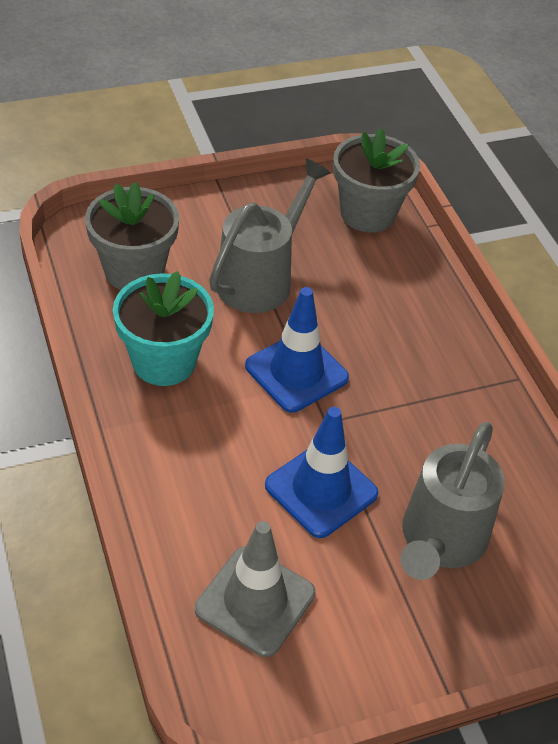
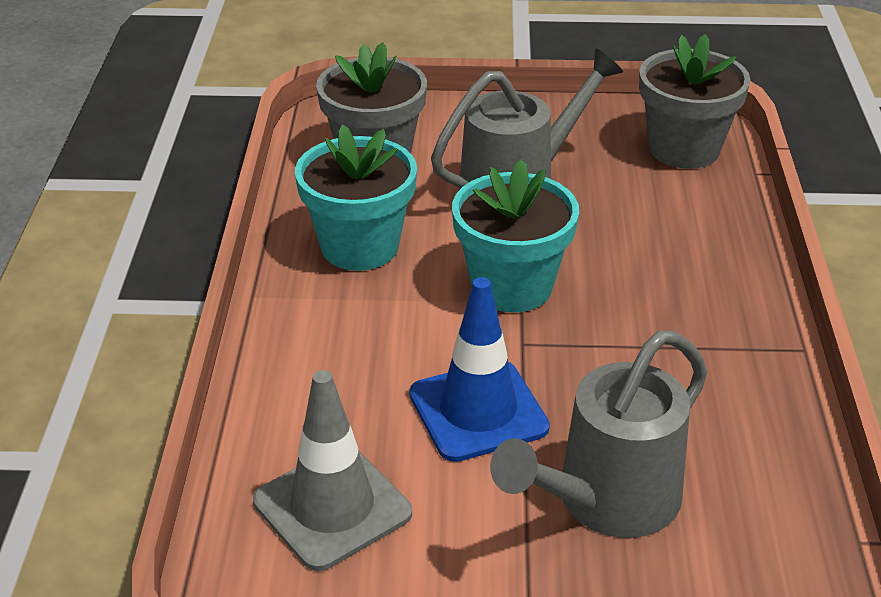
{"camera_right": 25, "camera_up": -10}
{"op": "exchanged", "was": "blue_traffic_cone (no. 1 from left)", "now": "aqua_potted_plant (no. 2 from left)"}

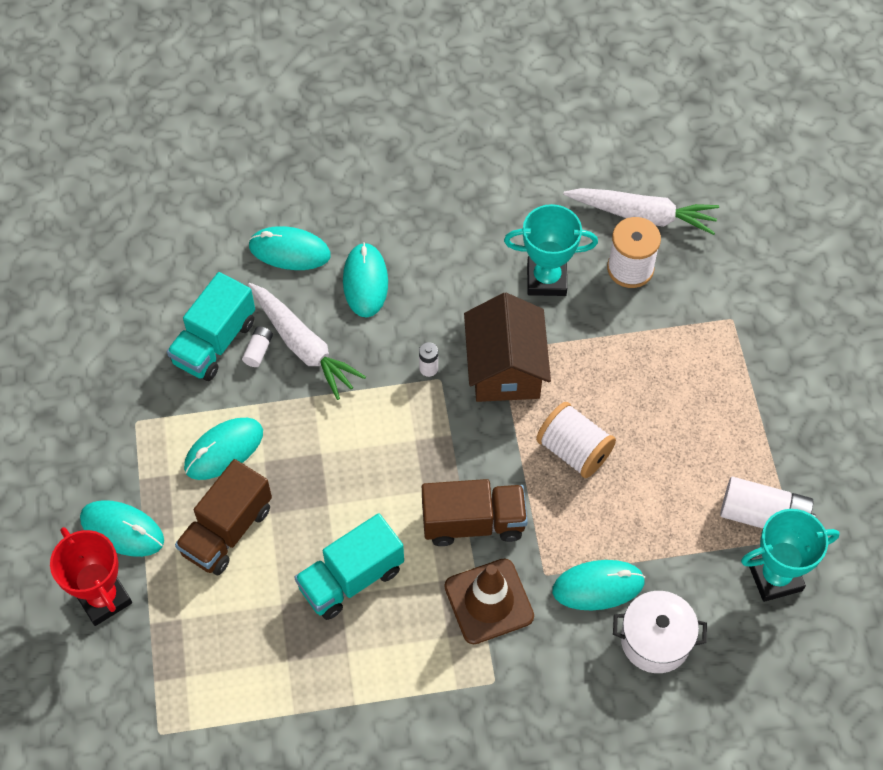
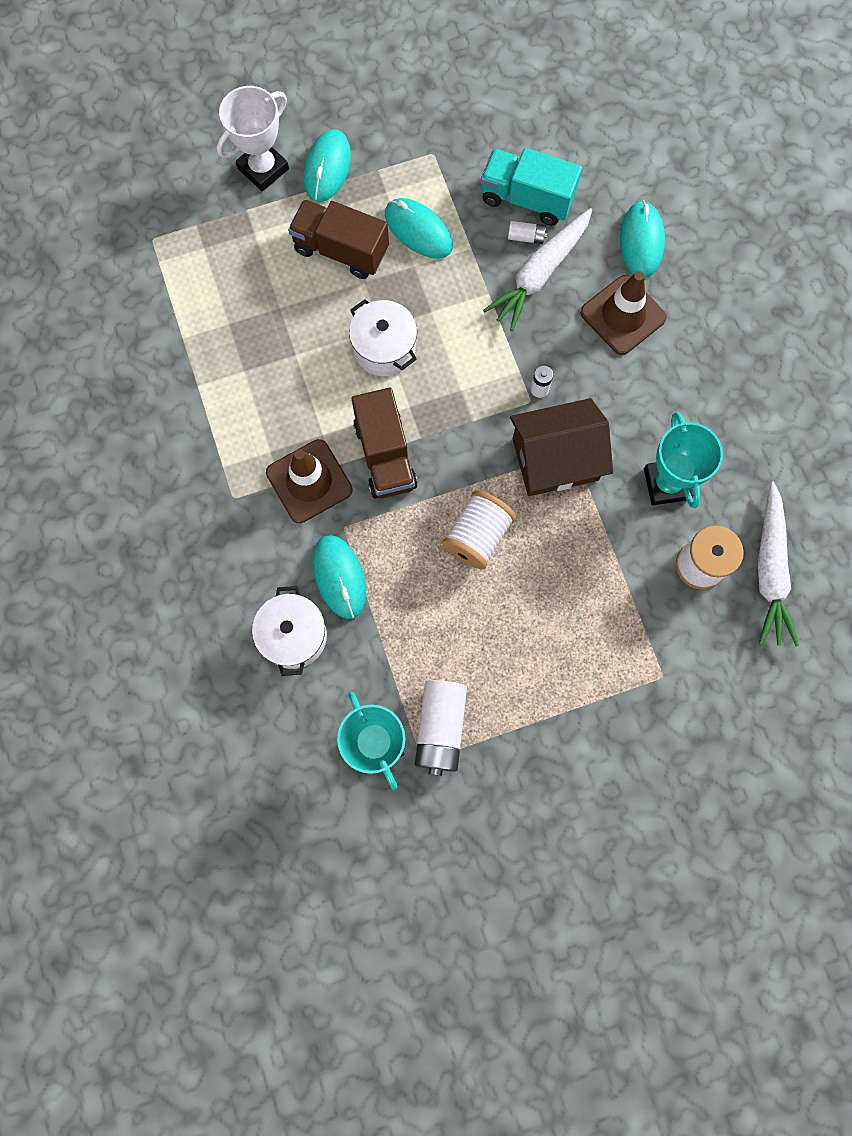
{"camera_right": 80, "camera_up": 15}
{"op": "colour", "was": "red_prize_cup", "now": "snow-white_prize_cup"}
{"op": "appeared", "now": "snow-white_stockpot (no. 2 from left)"}
{"op": "exchanged", "was": "aqua_computer_mouse (no. 4 from left)", "now": "brown_traffic_cone (no. 2 from left)"}
{"op": "missing", "was": "aqua_lorry (no. 2 from left)"}

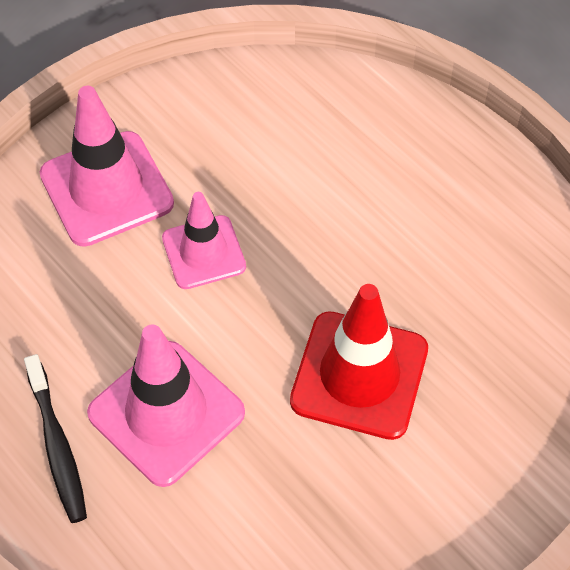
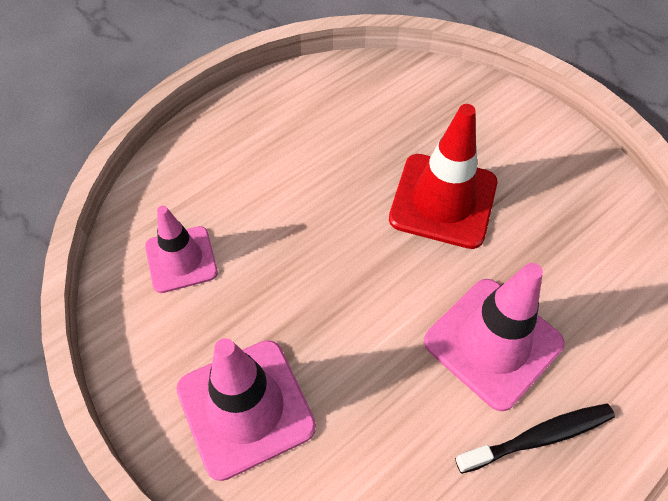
{"camera_right": -90, "camera_up": 0}
{"op": "relocated", "was": "pink_traffic_cone (no. 3 from left in the first image)", "now": "pink_traffic_cone (no. 1 from left)"}

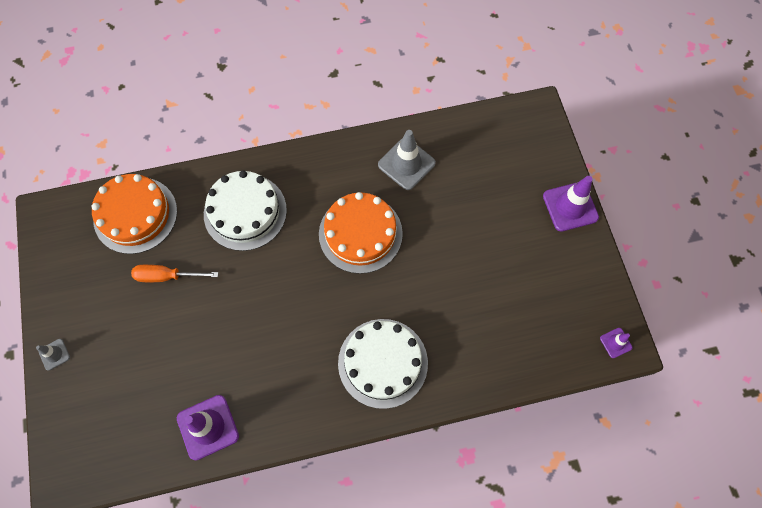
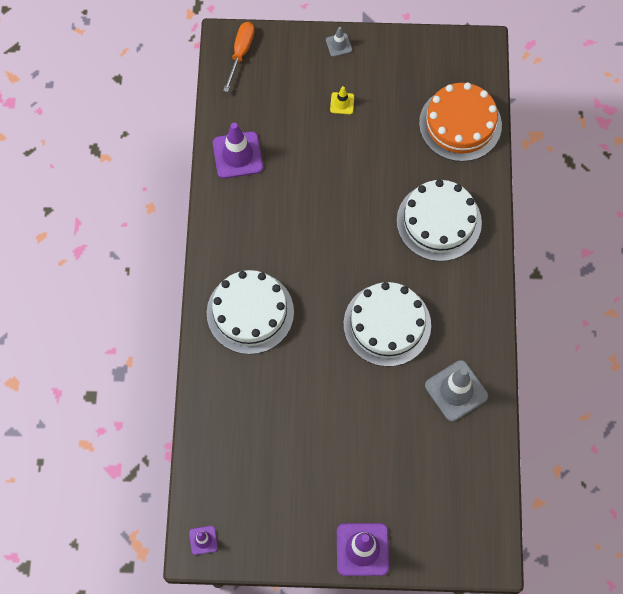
{"camera_right": 105, "camera_up": 0}
{"op": "relocated", "was": "bright_orange_screwdriver"}
{"op": "appeared", "now": "yellow_traffic_cone"}
{"op": "colour", "was": "bright_orange_cake (no. 2 from left)", "now": "snow-white_cake (no. 2 from left)"}

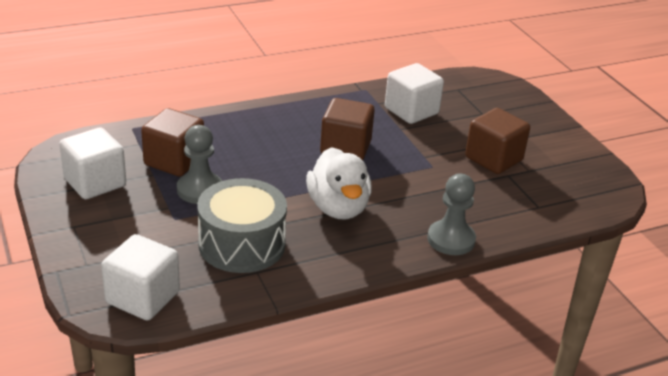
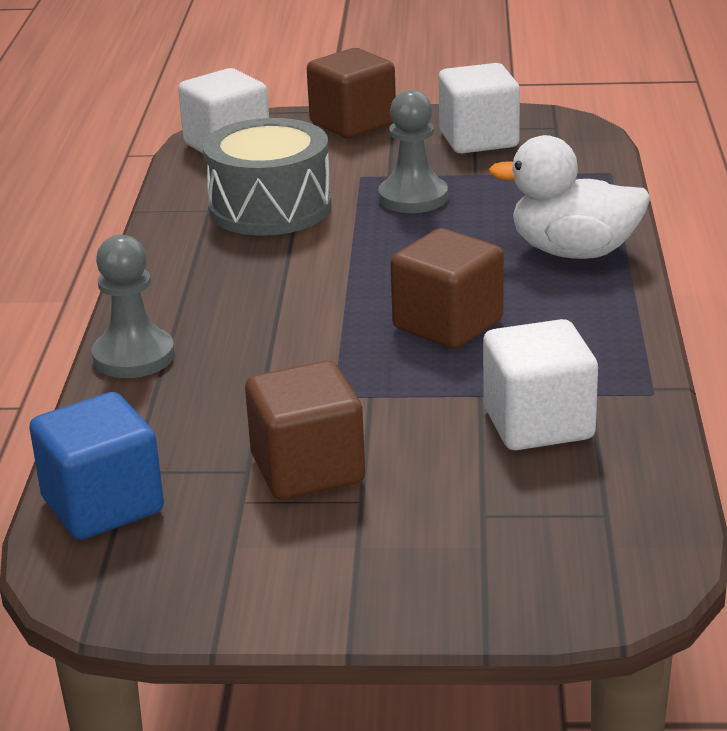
{"camera_right": 120, "camera_up": -5}
{"op": "appeared", "now": "blue_solid_cube"}
{"op": "relocated", "was": "brown_solid_cube (no. 1 from left in the first image)", "now": "brown_solid_cube (no. 2 from left)"}
{"op": "relocated", "was": "snow-white_duck"}

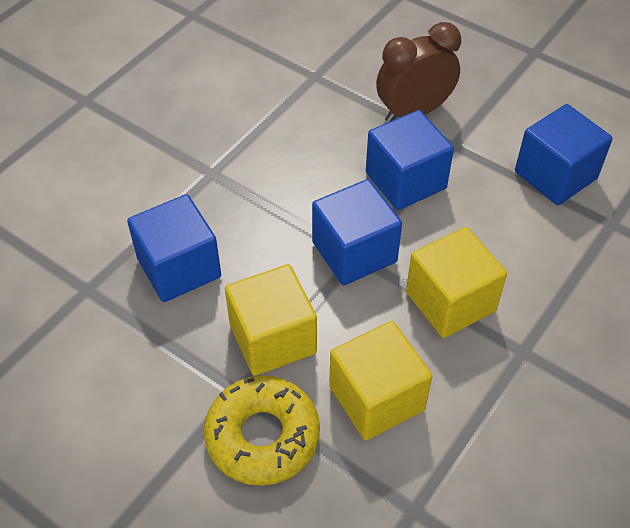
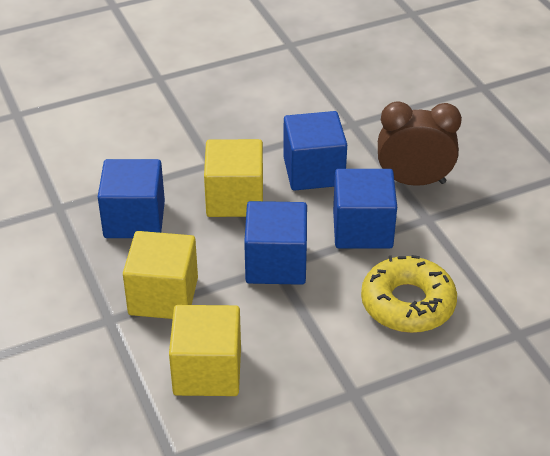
{"camera_right": 30, "camera_up": -10}
{"op": "relocated", "was": "yellow_solid_cube (no. 3 from left)"}
{"op": "relocated", "was": "blue_solid_cube (no. 4 from left in the first image)", "now": "blue_solid_cube (no. 3 from left)"}
{"op": "relocated", "was": "yellow_glazed_donut"}

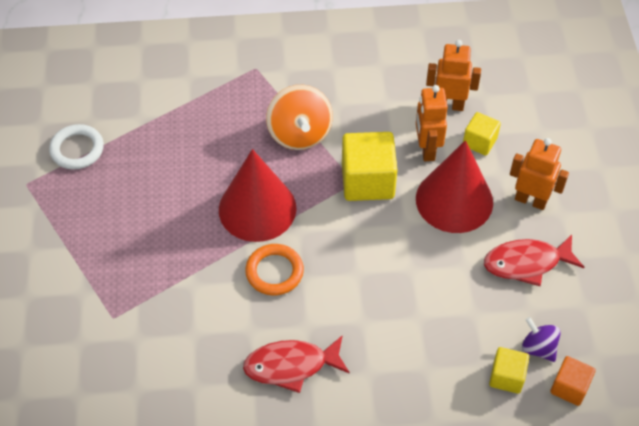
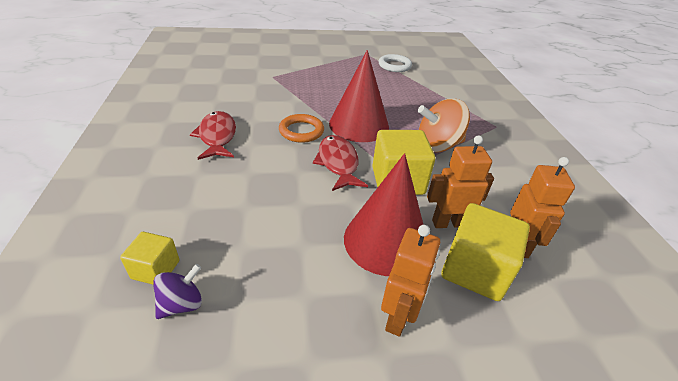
{"camera_right": 85, "camera_up": -15}
{"op": "relocated", "was": "red_toy_fish (no. 2 from left)"}
{"op": "size", "was": "yellow_solid_cube (no. 2 from left in the first image)", "ratio": 1.78}
{"op": "missing", "was": "bright_orange_solid_cube"}

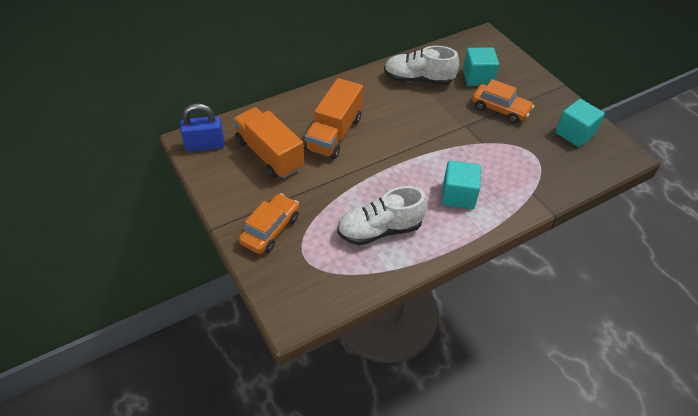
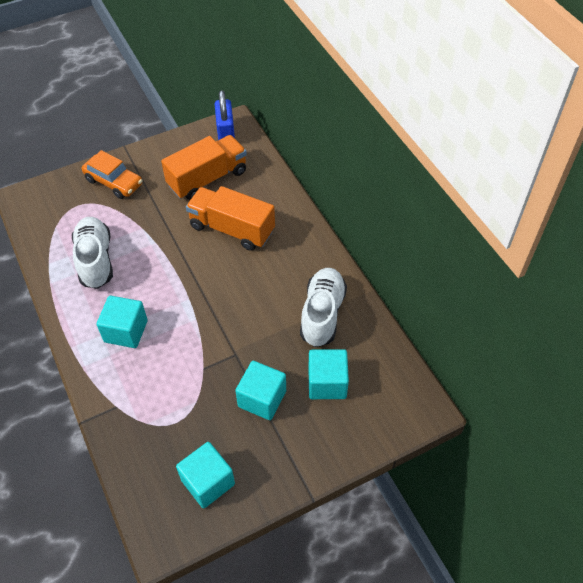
{"camera_right": 95, "camera_up": 5}
{"op": "exchanged", "was": "bright_orange_toy_car (no. 2 from left)", "now": "aqua_solid_cube (no. 3 from left)"}

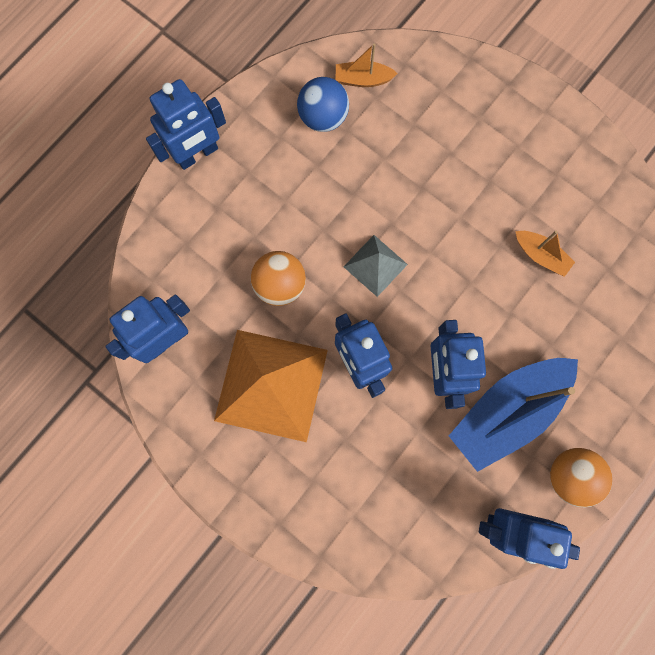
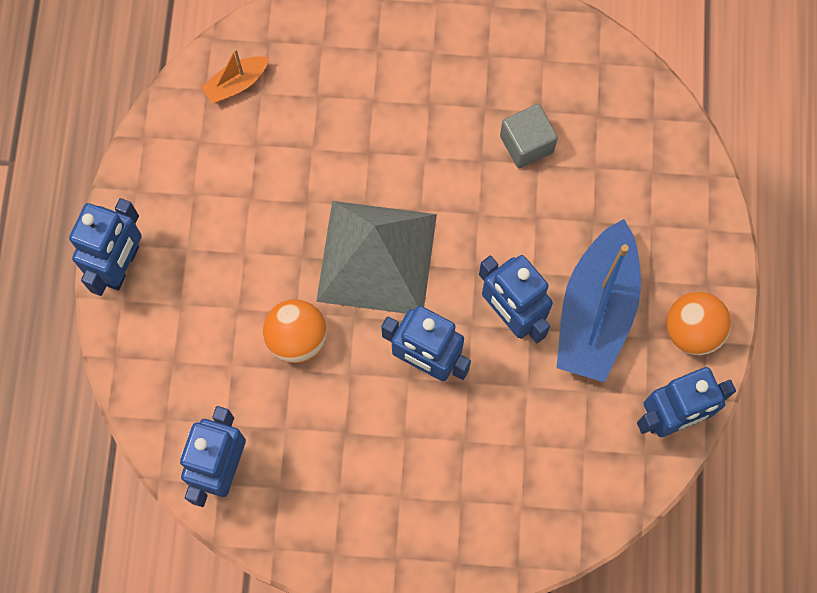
{"camera_right": -35, "camera_up": -5}
{"op": "size", "was": "gray_solid_pyramid", "ratio": 1.99}
{"op": "exchanged", "was": "bright_orange_boat (no. 2 from left)", "now": "gray_solid_cube"}
{"op": "missing", "was": "bright_orange_solid_pyramid"}
{"op": "missing", "was": "blue_play_ball"}

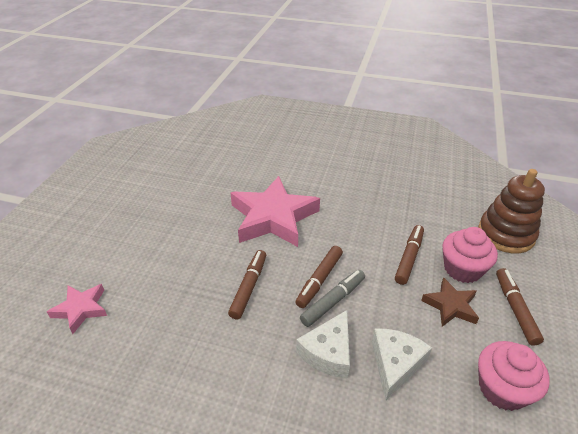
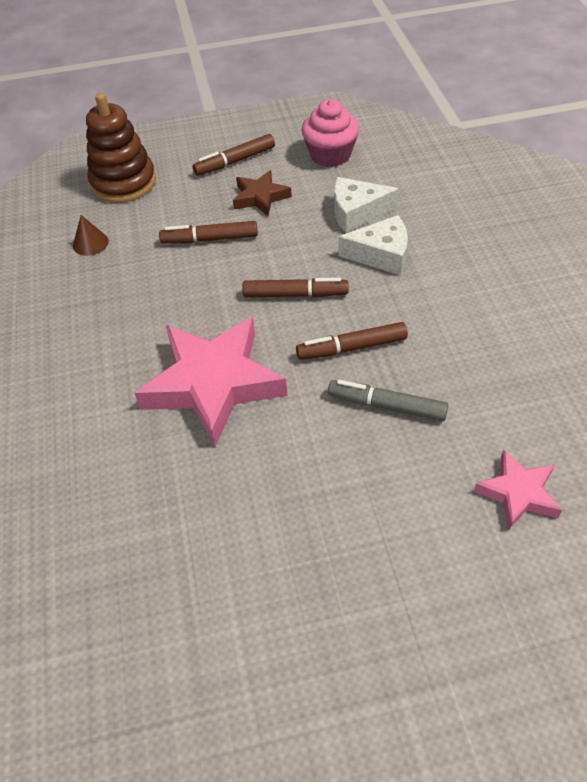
{"camera_right": -115, "camera_up": 10}
{"op": "appeared", "now": "brown_cone"}
{"op": "relocated", "was": "gray_felt_pen"}
{"op": "missing", "was": "pink_muffin (no. 1 from left)"}

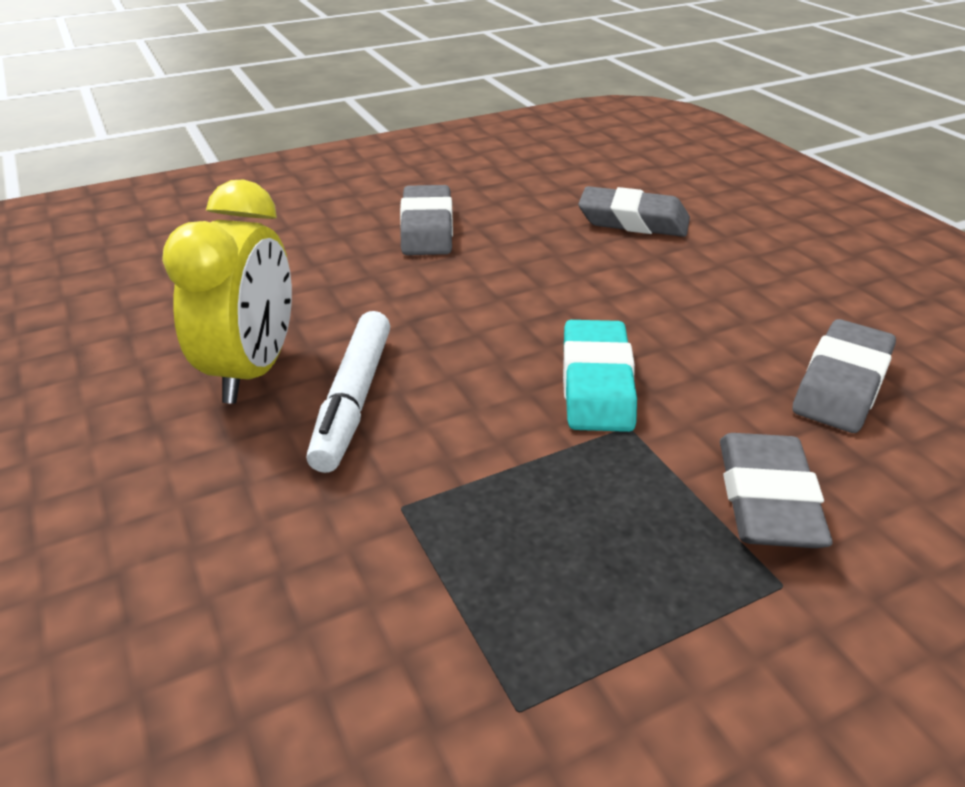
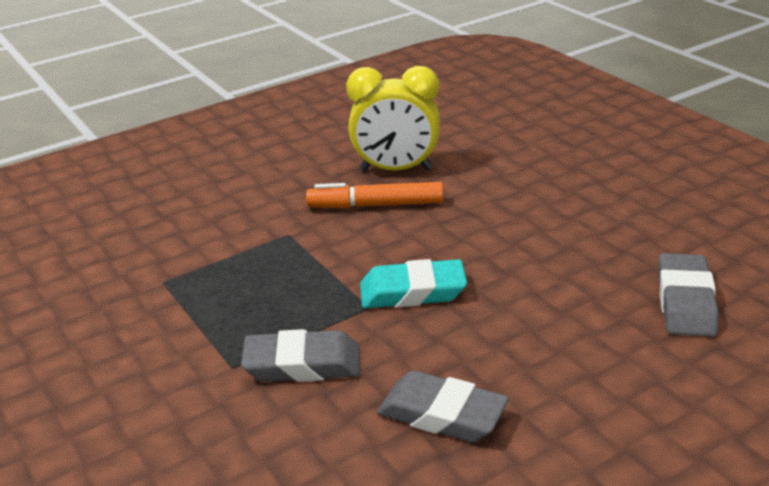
{"camera_right": 85, "camera_up": -5}
{"op": "colour", "was": "snow-white_felt_pen", "now": "bright_orange_felt_pen"}
{"op": "missing", "was": "gray_gum_eraser (no. 1 from left)"}

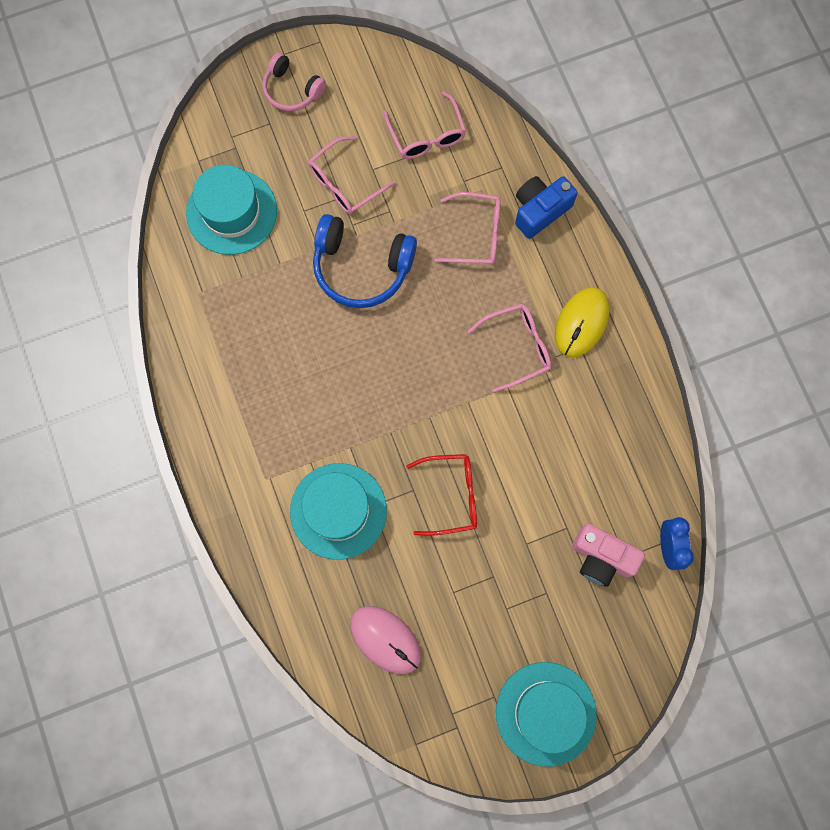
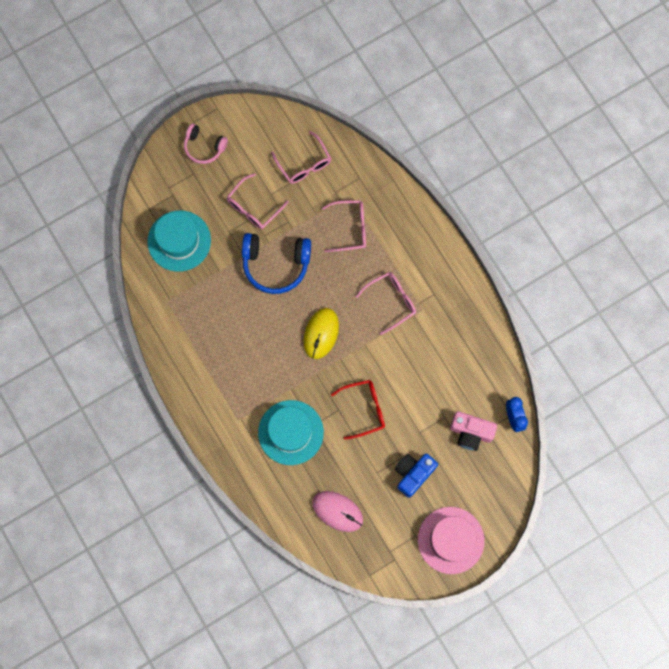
{"camera_right": -10, "camera_up": 0}
{"op": "relocated", "was": "yellow_computer_mouse"}
{"op": "relocated", "was": "blue_camera"}
{"op": "colour", "was": "aqua_hat (no. 3 from left)", "now": "pink_hat"}

